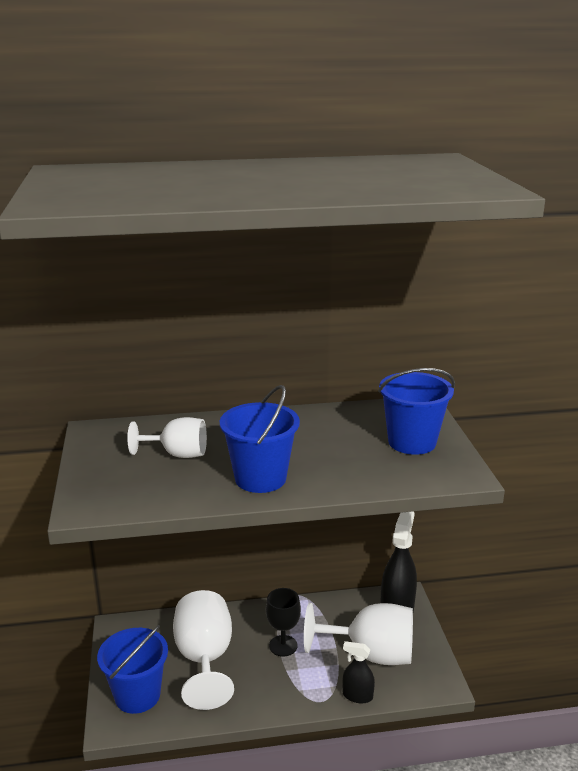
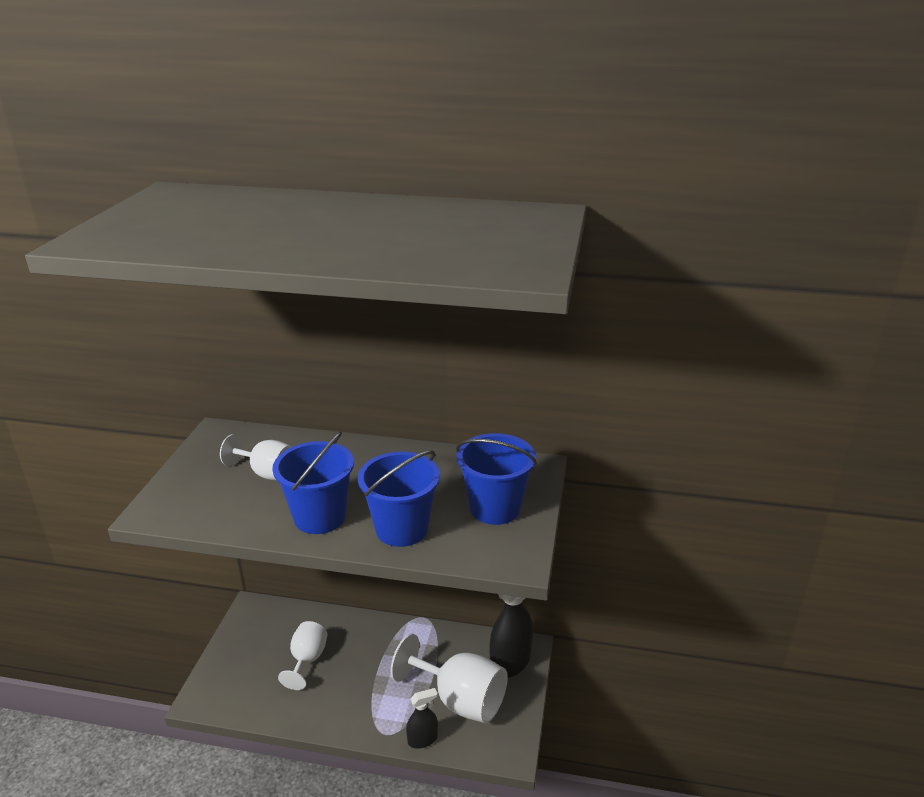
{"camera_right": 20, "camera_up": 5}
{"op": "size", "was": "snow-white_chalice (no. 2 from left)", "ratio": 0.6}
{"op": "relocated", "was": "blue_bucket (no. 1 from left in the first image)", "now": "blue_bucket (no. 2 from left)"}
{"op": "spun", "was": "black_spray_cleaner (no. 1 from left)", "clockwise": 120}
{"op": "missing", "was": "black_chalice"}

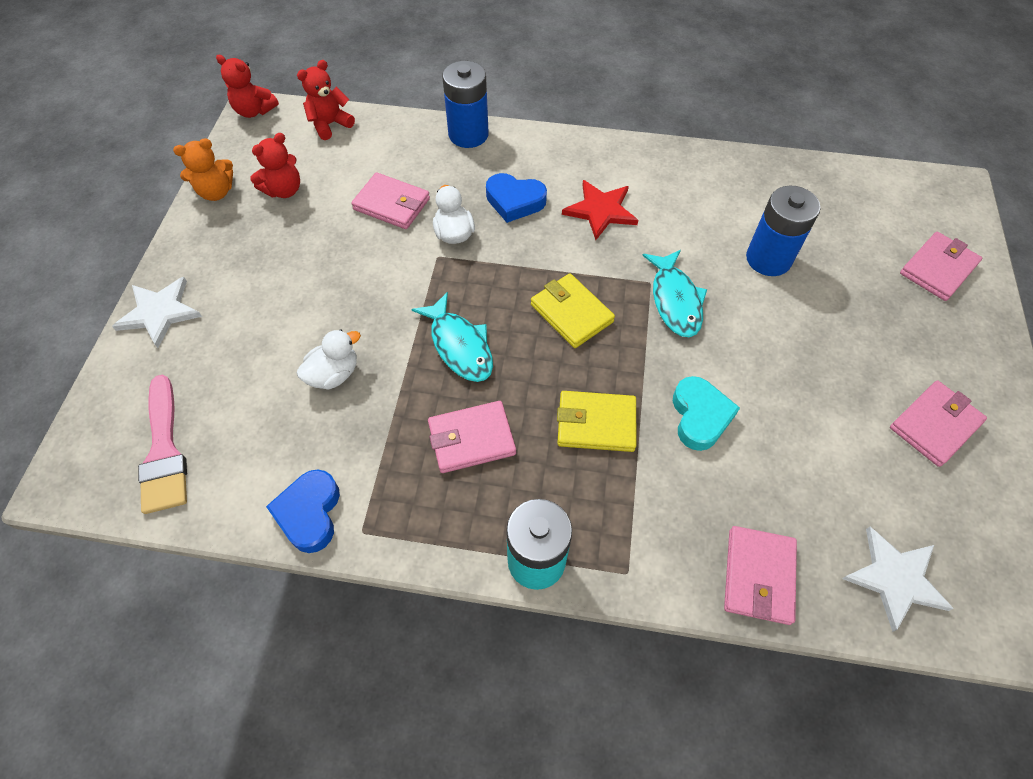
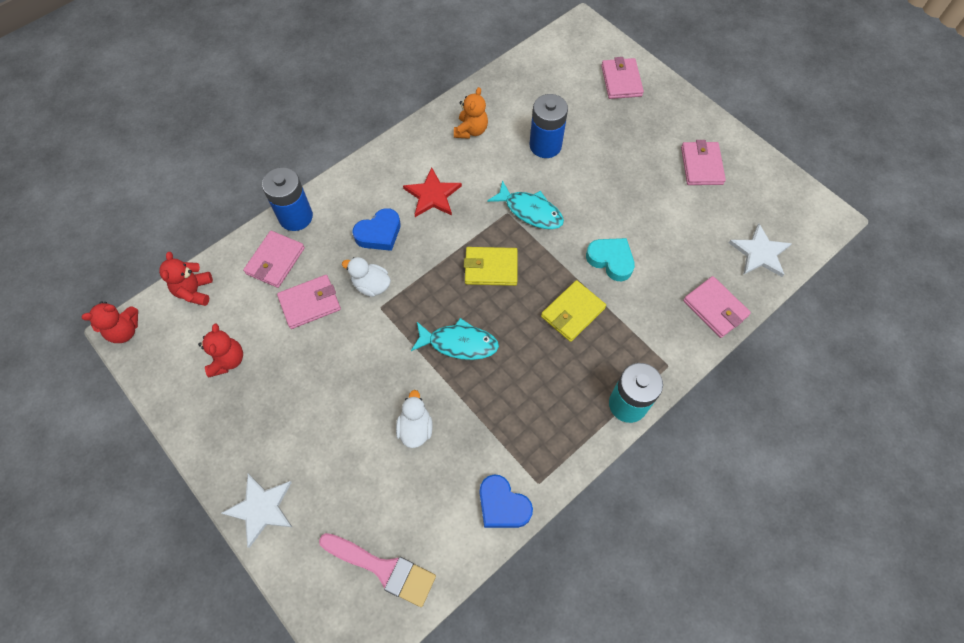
{"camera_right": -50, "camera_up": 5}
{"op": "relocated", "was": "pink_wallet (no. 2 from left in the first image)", "now": "pink_wallet (no. 1 from left)"}
{"op": "relocated", "was": "bright_orange_teddy_bear"}

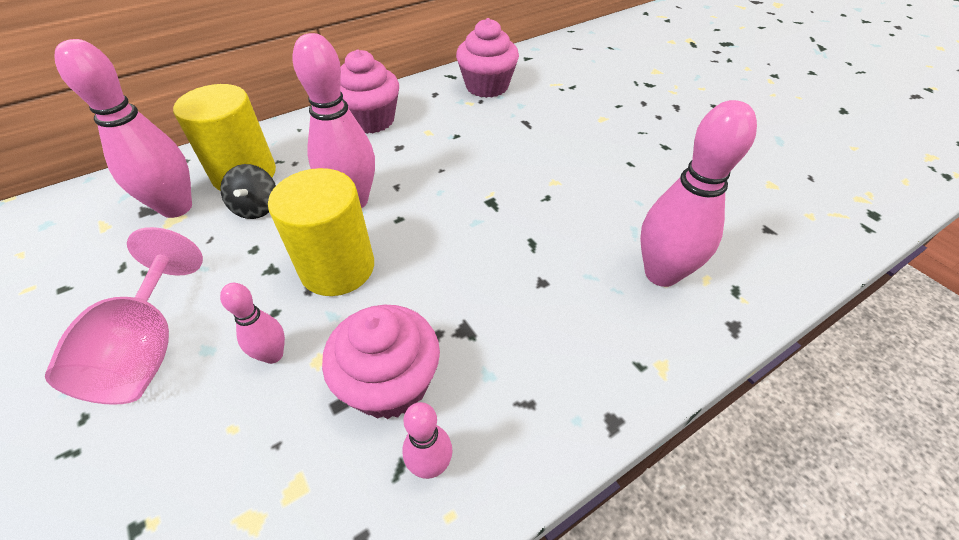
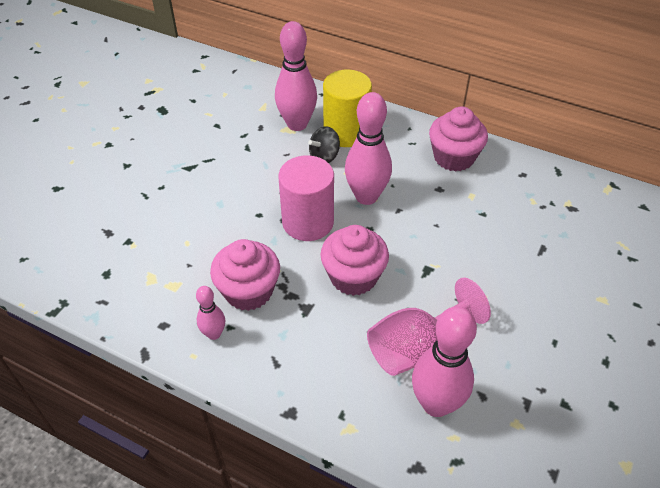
{"camera_right": 60, "camera_up": 0}
{"op": "colour", "was": "yellow_cylinder (no. 2 from left)", "now": "pink_cylinder"}
{"op": "relocated", "was": "pink_muffin (no. 3 from left in the first image)", "now": "pink_muffin (no. 2 from left)"}
{"op": "relocated", "was": "pink_chalice"}
{"op": "missing", "was": "pink_skittle (no. 2 from left)"}

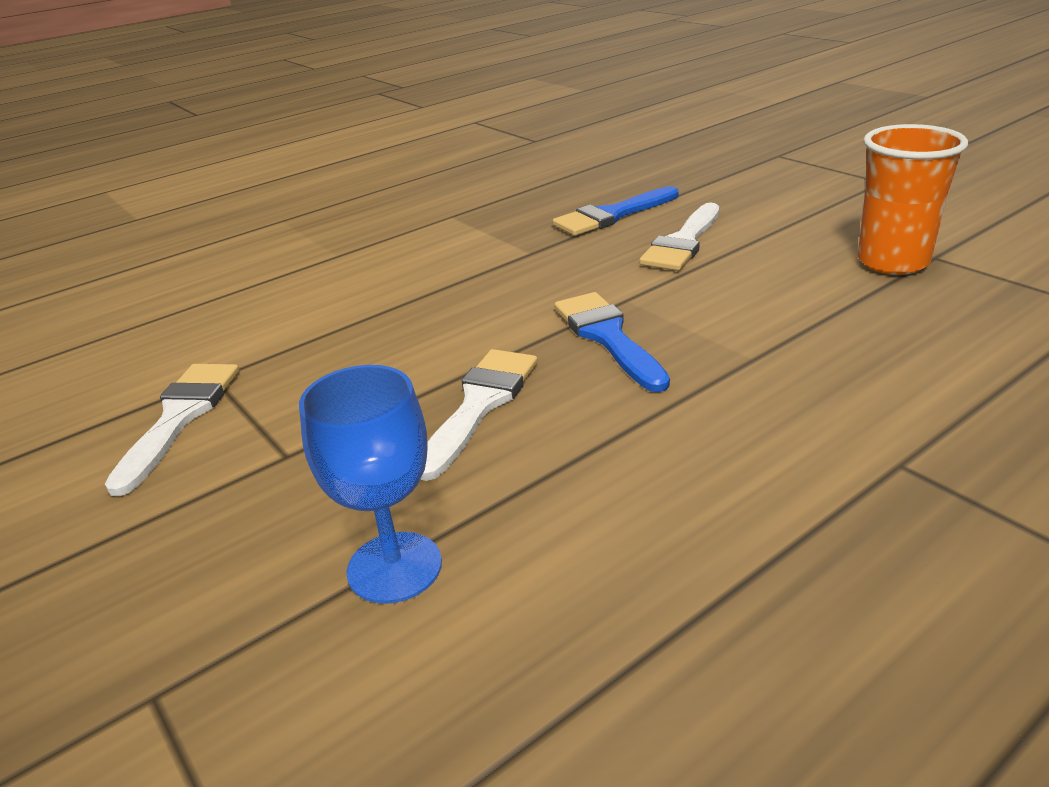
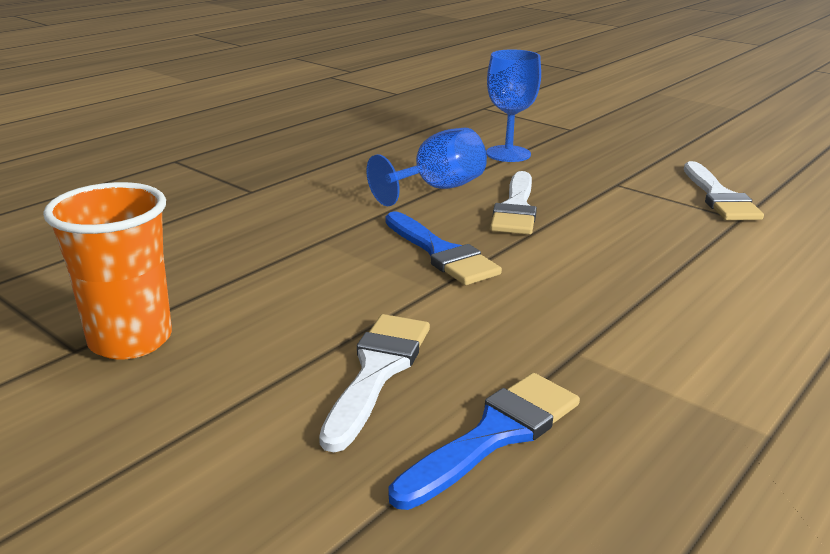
{"camera_right": 165, "camera_up": -5}
{"op": "appeared", "now": "blue_chalice (no. 1 from left)"}

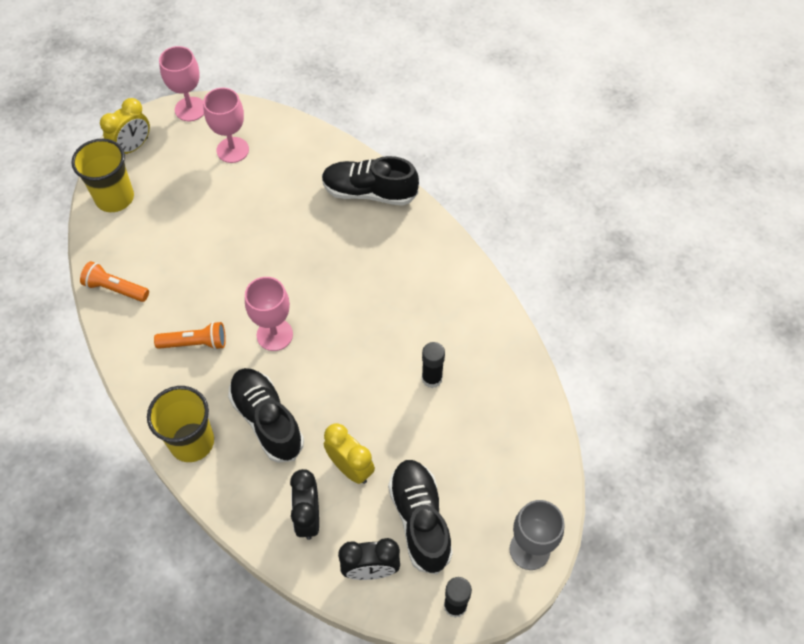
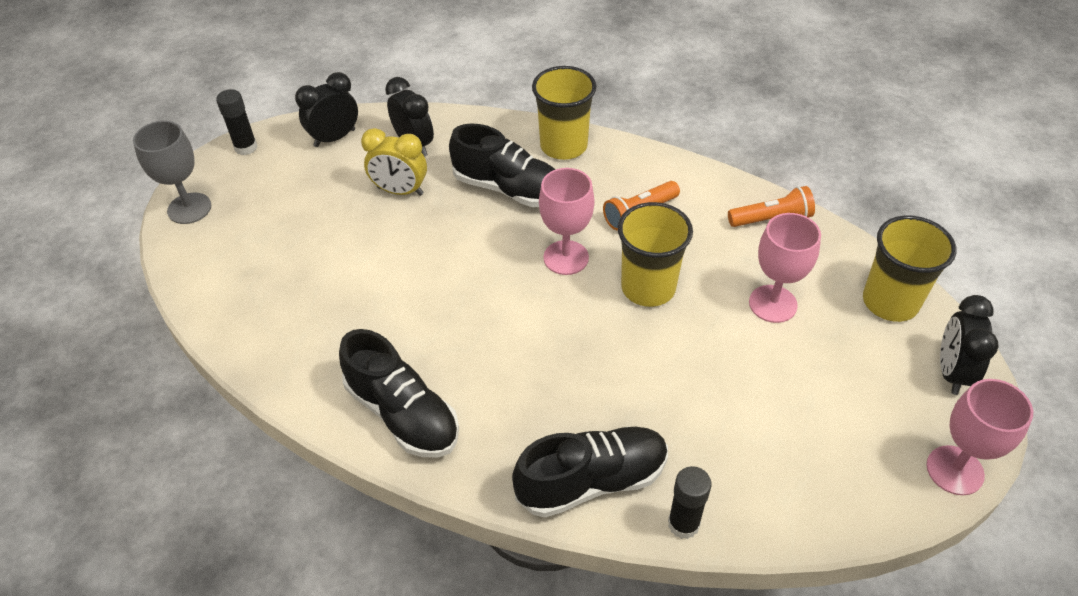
{"camera_right": 150, "camera_up": -10}
{"op": "relocated", "was": "black_sneaker (no. 3 from left in the first image)", "now": "black_sneaker (no. 1 from left)"}
{"op": "appeared", "now": "yellow_tumbler (no. 2 from left)"}
{"op": "relocated", "was": "black_glue (no. 1 from left in the first image)", "now": "black_glue (no. 2 from left)"}
{"op": "relocated", "was": "pink_chalice (no. 2 from left)"}
{"op": "colour", "was": "yellow_clock (no. 1 from left)", "now": "black_clock (no. 3 from left)"}

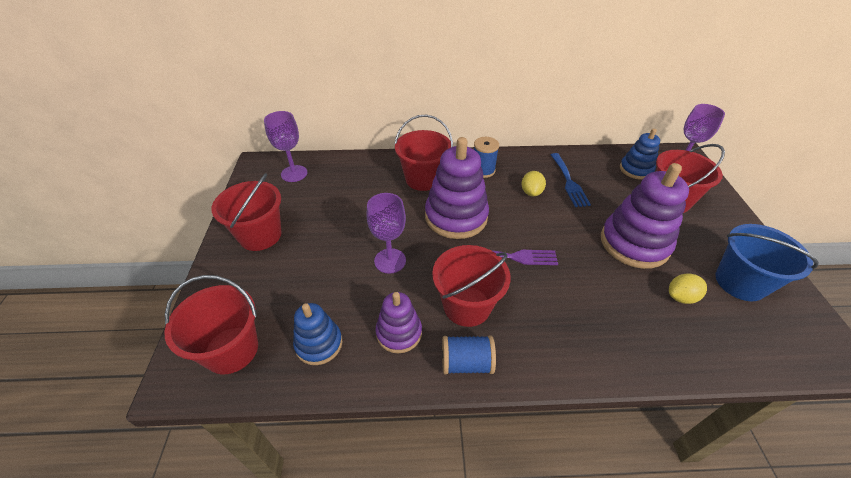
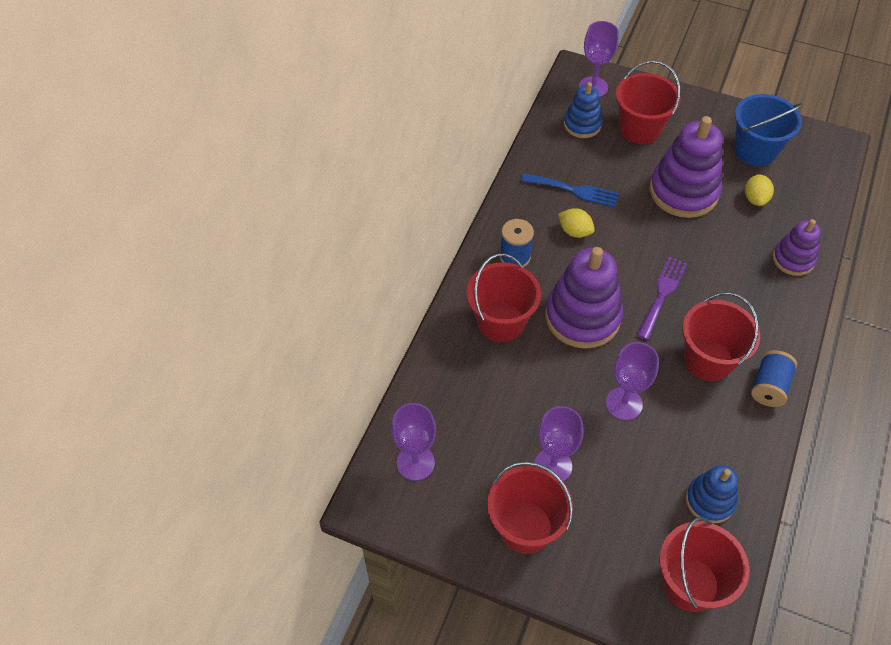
{"camera_right": -65, "camera_up": 10}
{"op": "appeared", "now": "violet_chalice (no. 2 from left)"}
{"op": "relocated", "was": "violet_stacking_rings (no. 1 from left in the first image)", "now": "violet_stacking_rings (no. 3 from left)"}

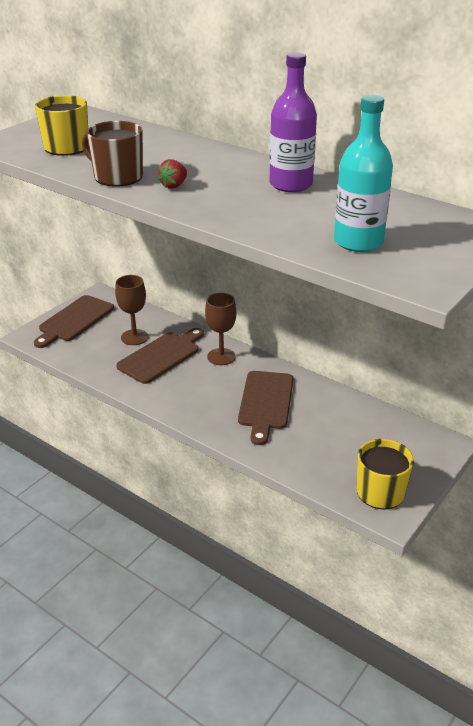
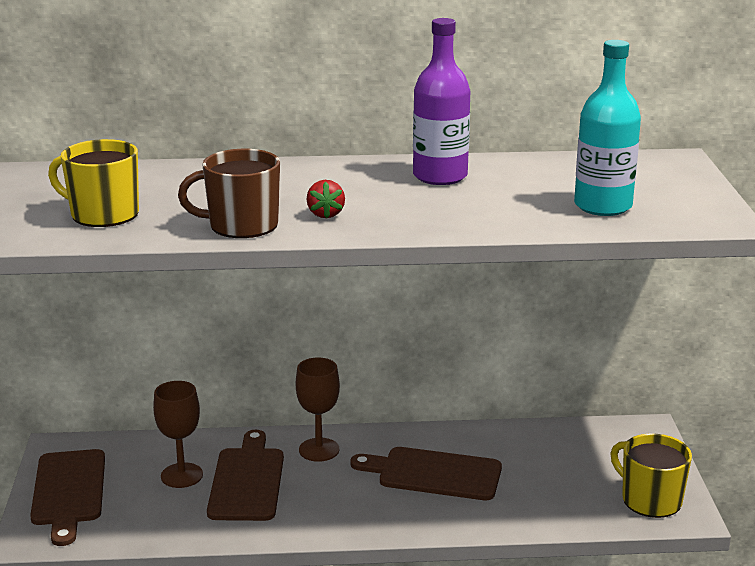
{"camera_right": -40, "camera_up": -10}
{"op": "spun", "was": "brown_bread_board (no. 3 from left)", "clockwise": 135}

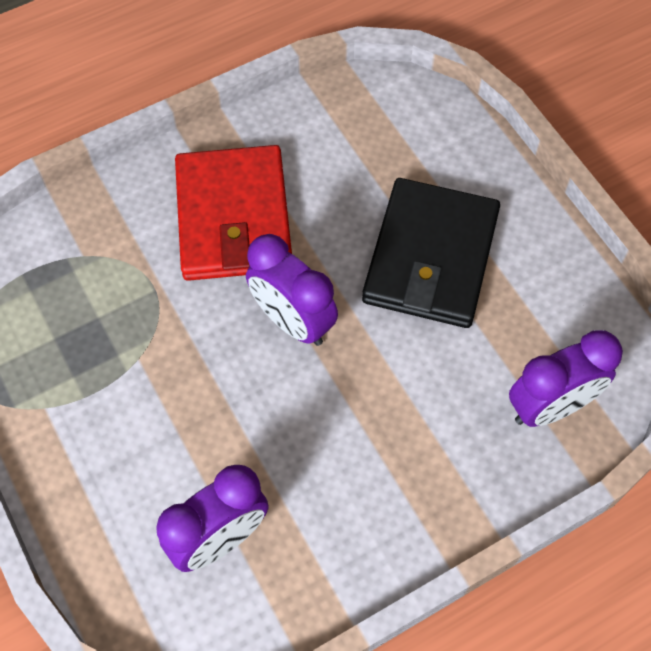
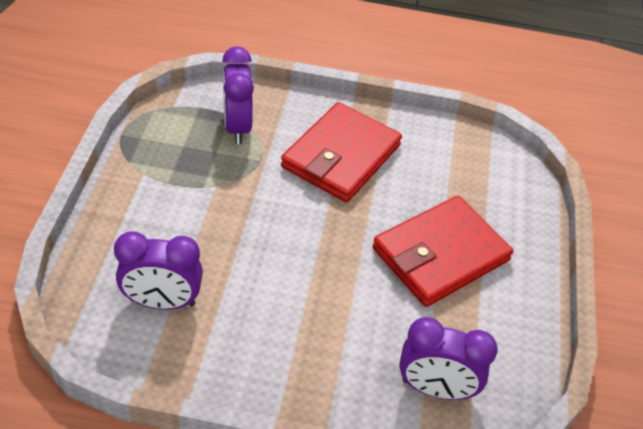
{"camera_right": 35, "camera_up": -15}
{"op": "relocated", "was": "violet_clock (no. 2 from left)"}
{"op": "colour", "was": "black_wallet", "now": "red_wallet (no. 2 from left)"}

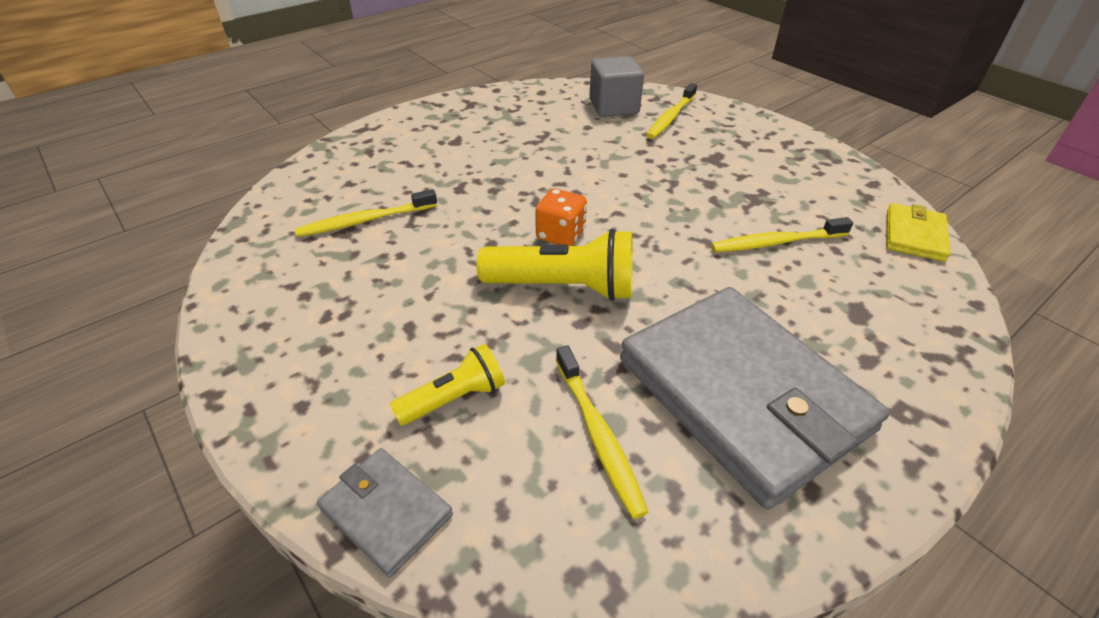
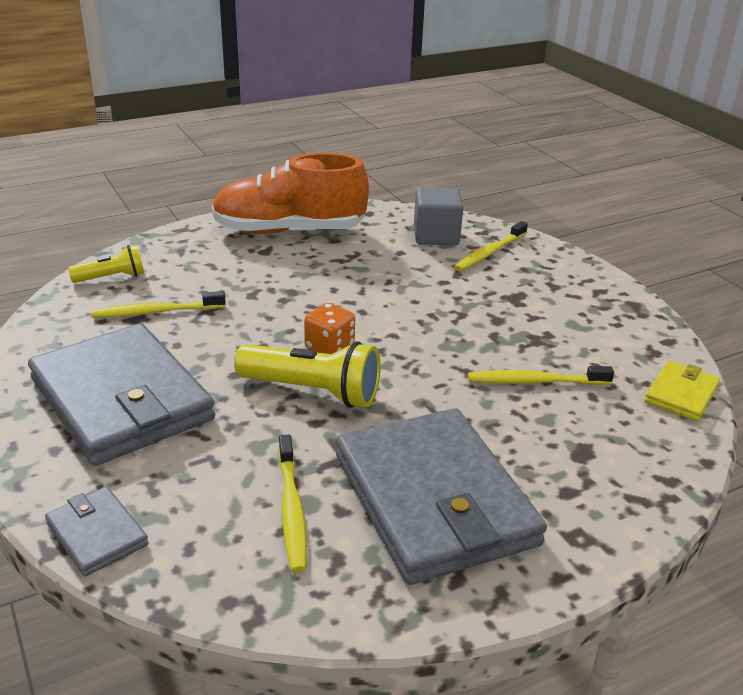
{"camera_right": 10, "camera_up": -10}
{"op": "appeared", "now": "gray_wallet (no. 2 from left)"}
{"op": "relocated", "was": "yellow_flashlight (no. 1 from left)"}
{"op": "appeared", "now": "bright_orange_sneaker"}

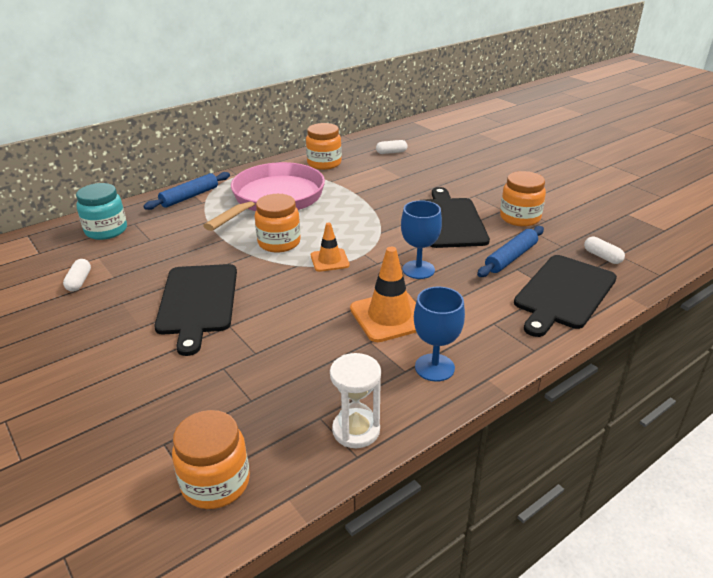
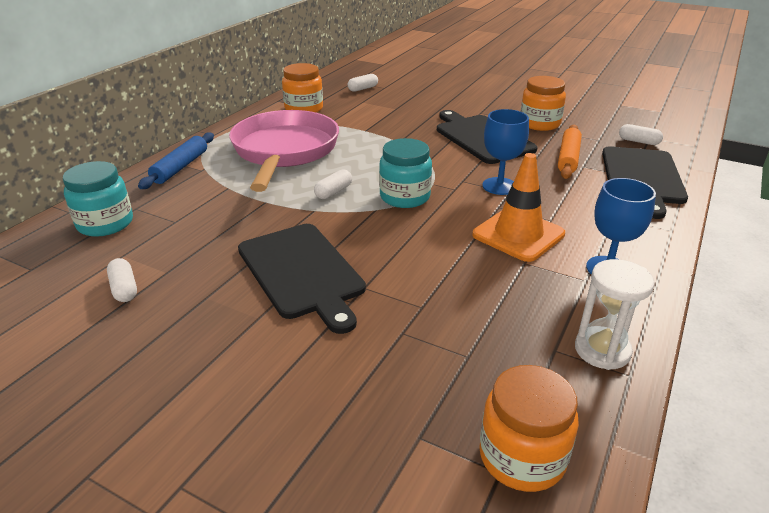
{"camera_right": -25, "camera_up": 0}
{"op": "exchanged", "was": "bright_orange_preserve_jar (no. 2 from left)", "now": "snow-white_pill_shape (no. 2 from left)"}
{"op": "exchanged", "was": "bright_orange_traffic_cone (no. 1 from left)", "now": "aqua_preserve_jar (no. 2 from left)"}
{"op": "colour", "was": "blue_dough_roller (no. 2 from left)", "now": "bright_orange_dough_roller"}

